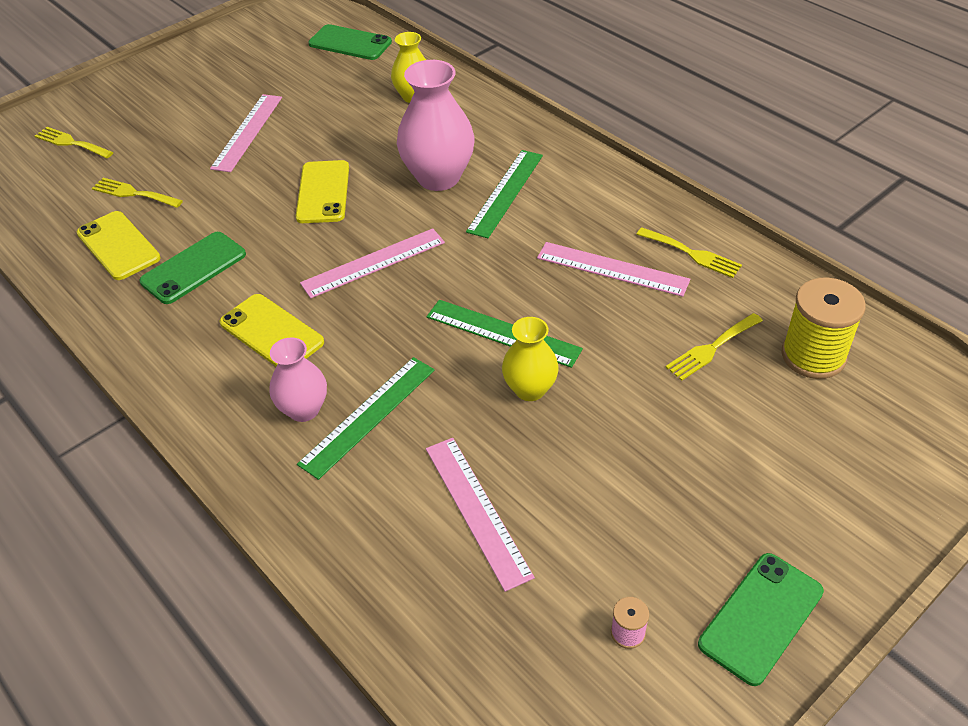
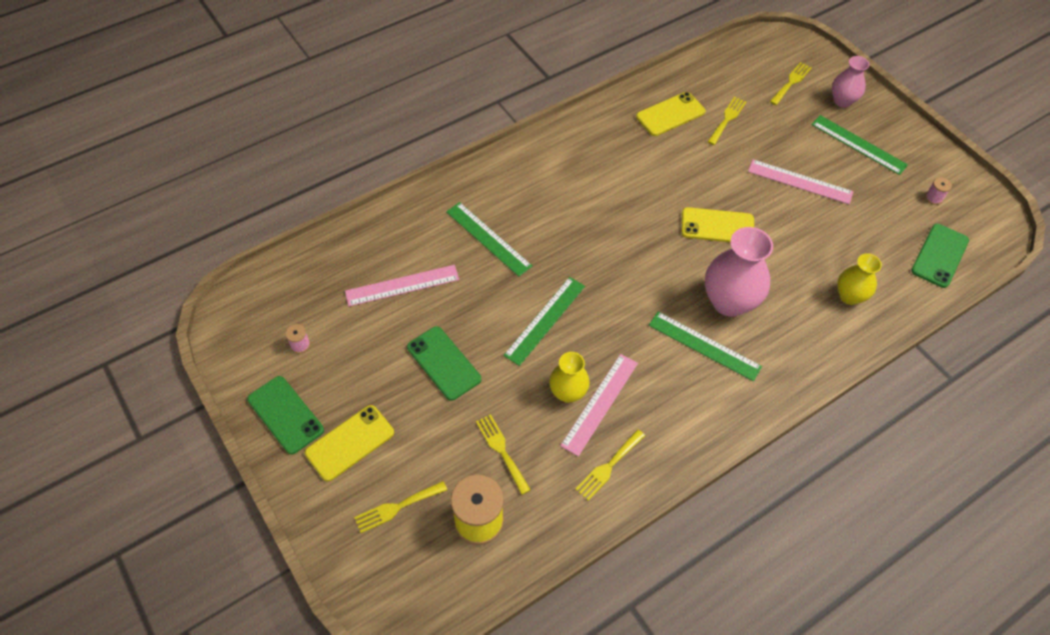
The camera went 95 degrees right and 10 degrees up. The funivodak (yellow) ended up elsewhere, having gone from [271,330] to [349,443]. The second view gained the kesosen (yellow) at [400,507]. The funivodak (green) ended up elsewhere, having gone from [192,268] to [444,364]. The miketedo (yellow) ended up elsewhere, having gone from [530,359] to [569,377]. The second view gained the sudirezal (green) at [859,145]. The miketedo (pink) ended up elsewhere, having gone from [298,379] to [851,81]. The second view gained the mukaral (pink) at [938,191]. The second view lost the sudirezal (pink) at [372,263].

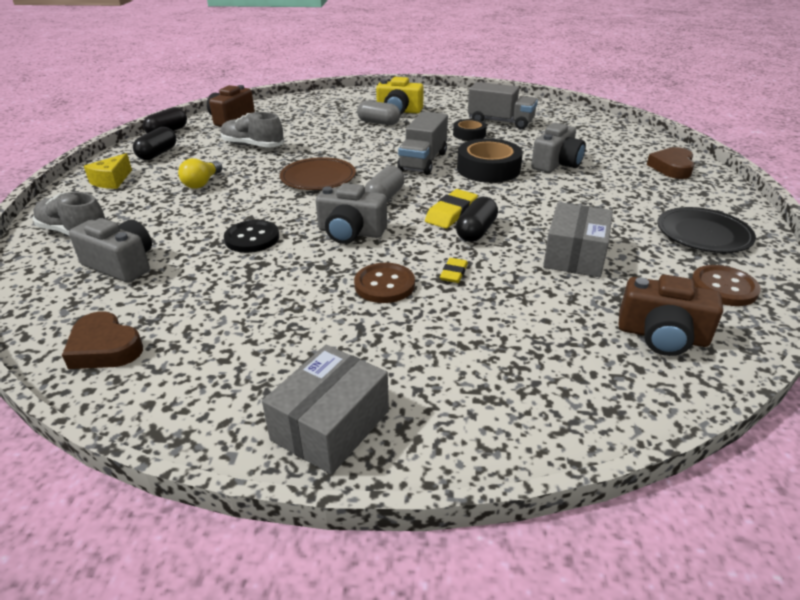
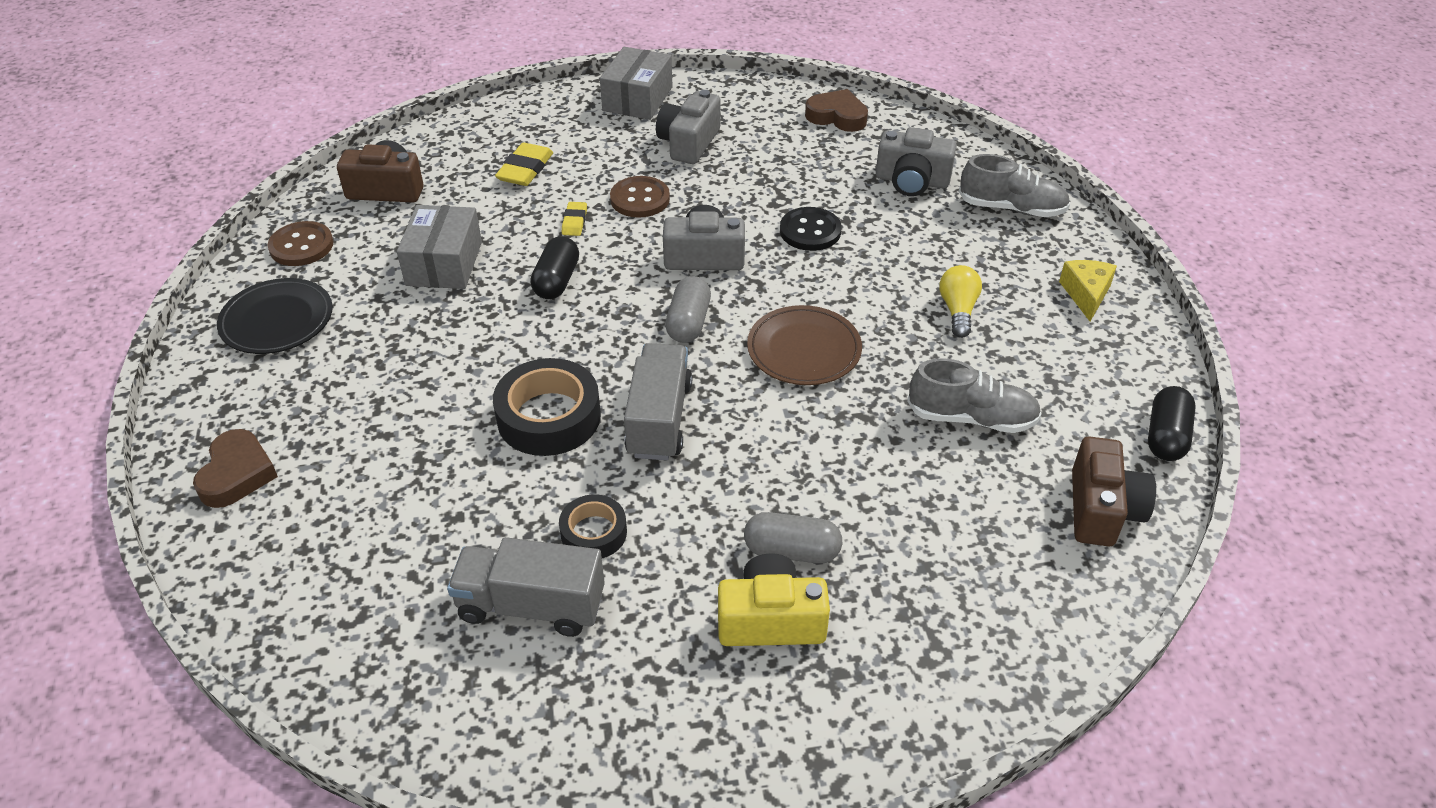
The camera went 165 degrees right and 10 degrees up. The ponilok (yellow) ended up elsewhere, having gone from [451,209] to [524,164]. The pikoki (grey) ended up elsewhere, having gone from [558,148] to [688,127]. The second view lost the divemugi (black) at [154,143].

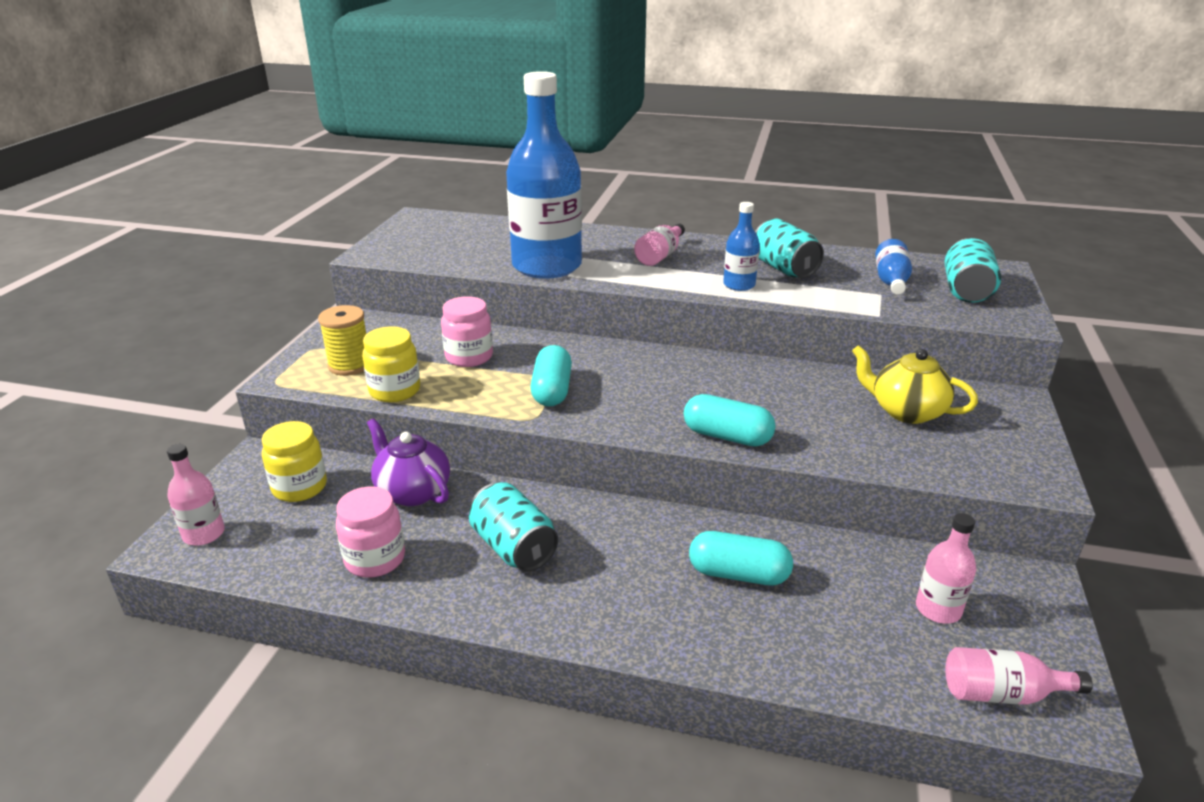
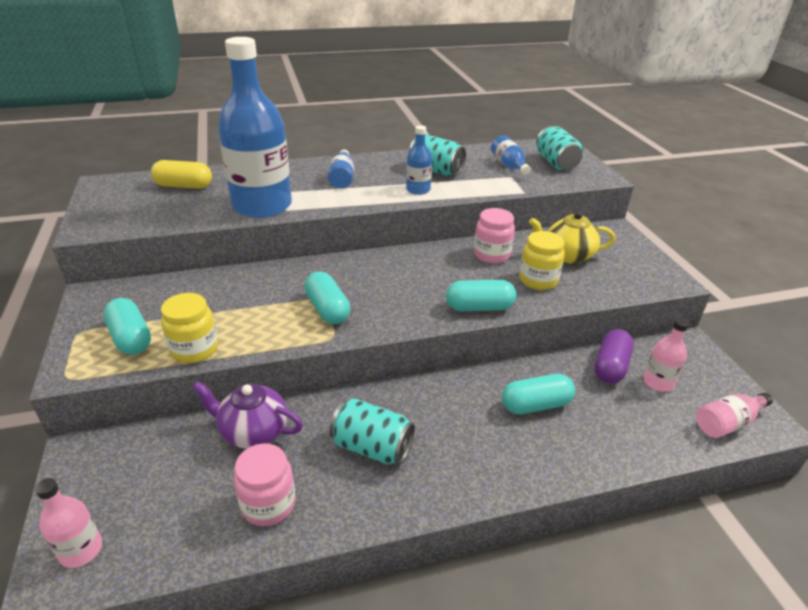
The camera went 30 degrees left and 5 degrees up. Where the mukaral (yellow) stood at [342,340], the divemugi (turquoise) came to stand at [127,326]. The second view gained the divemugi (yellow) at [181,174]. What was the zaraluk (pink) at [659,244] turned into the zaraluk (blue) at [341,169]. The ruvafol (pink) ended up elsewhere, having gone from [467,331] to [494,236]. The ruvafol (yellow) ended up elsewhere, having gone from [294,461] to [542,260]. The second view gained the divemugi (purple) at [614,356].

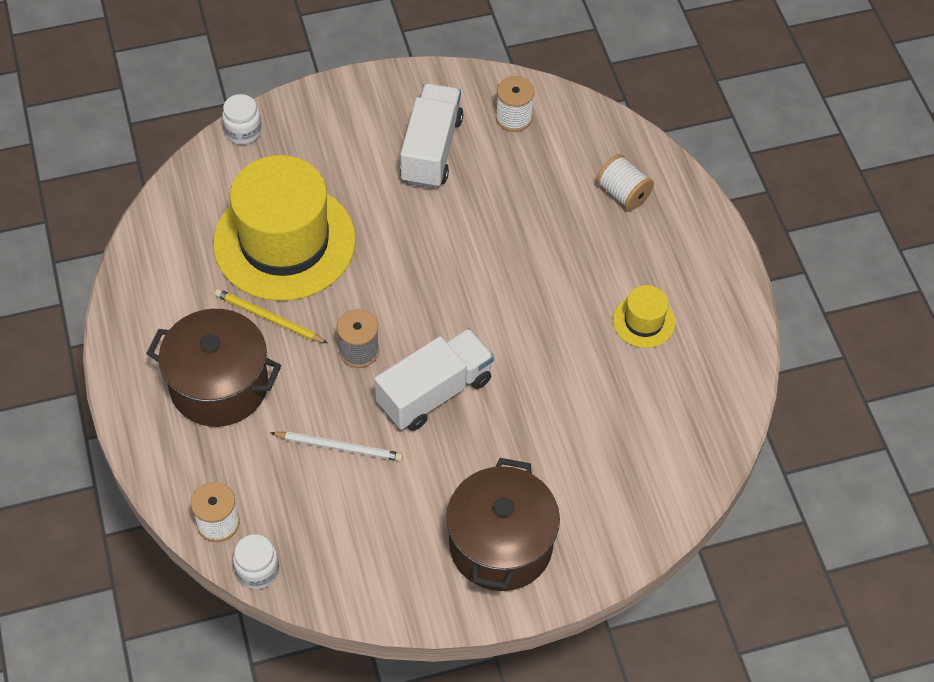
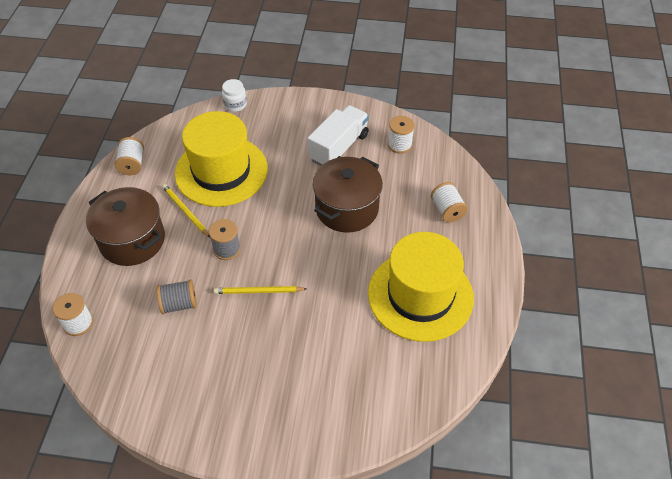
The camera went 25 degrees right and 5 degrees down. The second view gained the mukaral (white) at [129,156]. Where the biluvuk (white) stood at [337,446], the mukaral (grey) came to stand at [177,296]. Where the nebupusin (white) stood at [434,379], the biluvuk (yellow) came to stand at [260,290]. The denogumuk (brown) ended up elsewhere, having gone from [503,524] to [347,195]. The size of the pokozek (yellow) at [644,316] changed by a factor of 2.33. The second view lost the ruvafol (white) at [256,561].

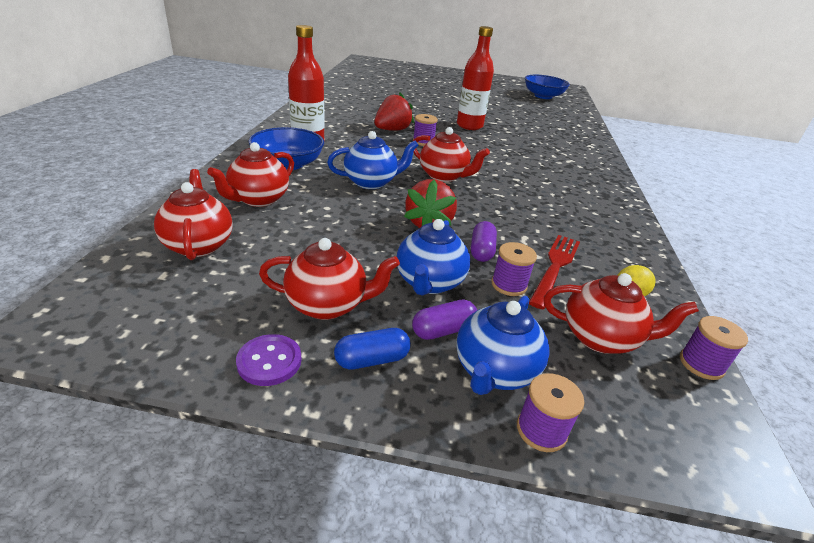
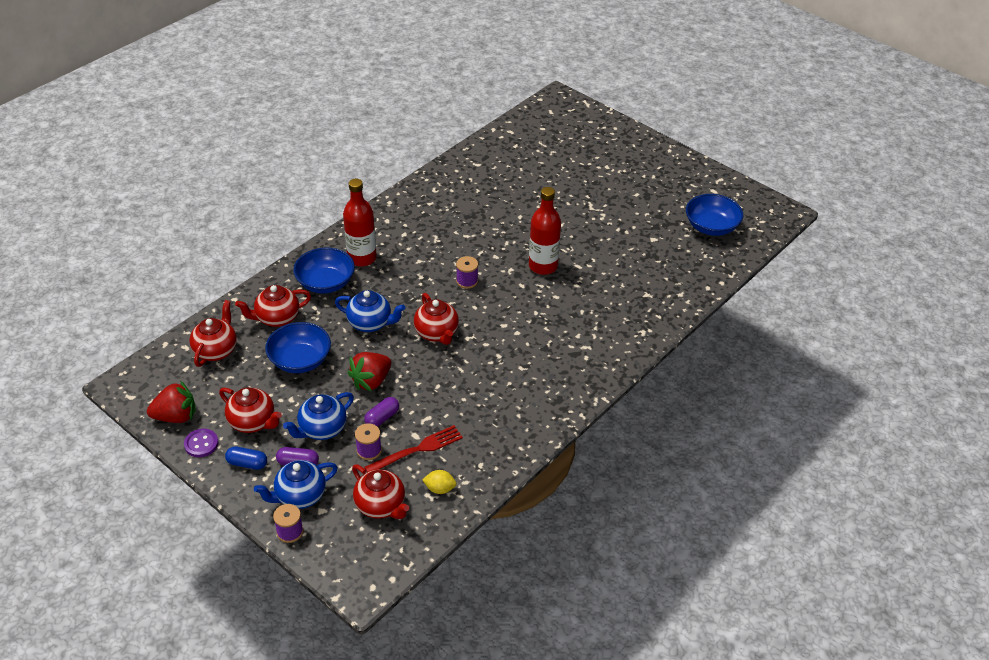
The camera went 35 degrees right and 10 degrees up. The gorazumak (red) ended up elsewhere, having gone from [394,111] to [171,402]. The second view gained the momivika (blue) at [298,347]. The second view lost the mukaral (purple) at [714,348].

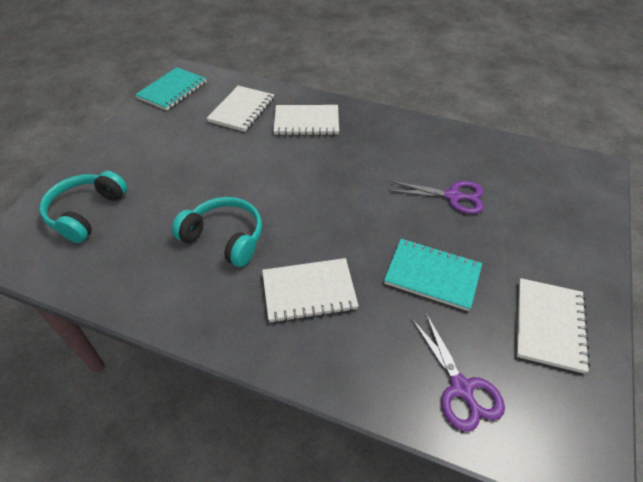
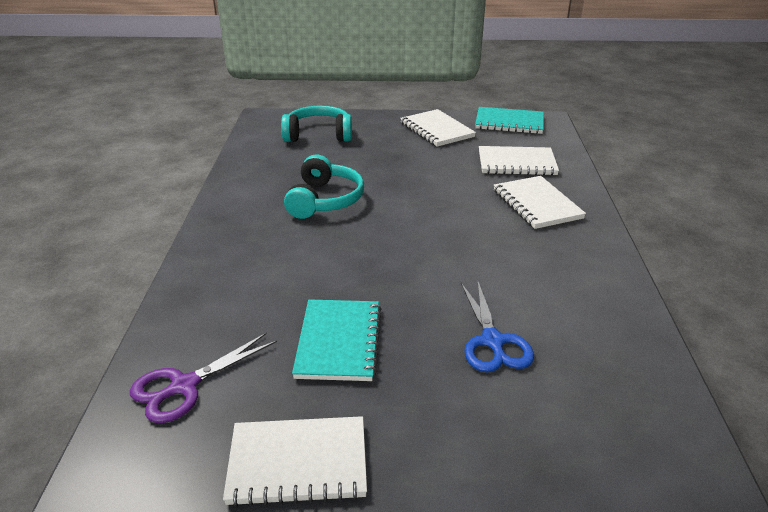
The camera went 70 degrees right and 15 degrees down. The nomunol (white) ended up elsewhere, having gone from [310,290] to [438,128]. What was the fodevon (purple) at [436,197] turned into the fodevon (blue) at [497,326].

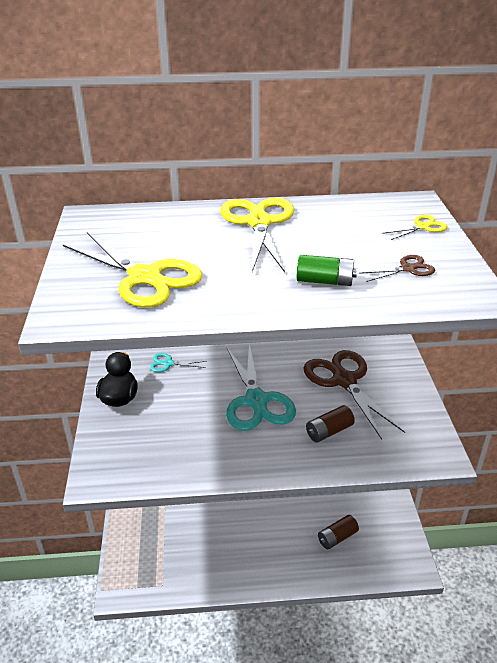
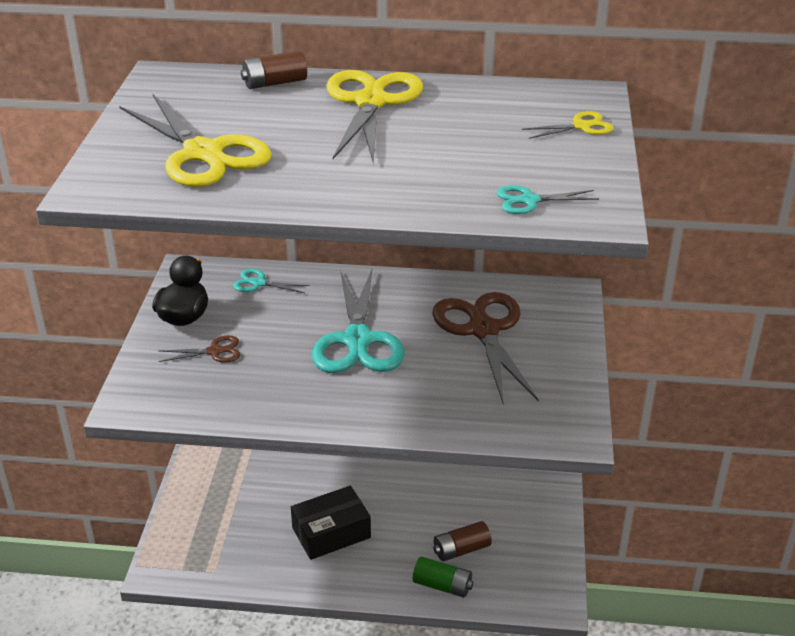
The camera went 10 degrees right and 0 degrees up. The fodevon (brown) ended up elsewhere, having gone from [397,268] to [199,349]. The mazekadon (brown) ended up elsewhere, having gone from [330,423] to [274,70]. The second view gained the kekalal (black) at [331,523]. The mazekadon (green) ended up elsewhere, having gone from [327,270] to [443,577]. The second view gained the fodevon (turquoise) at [548,199].

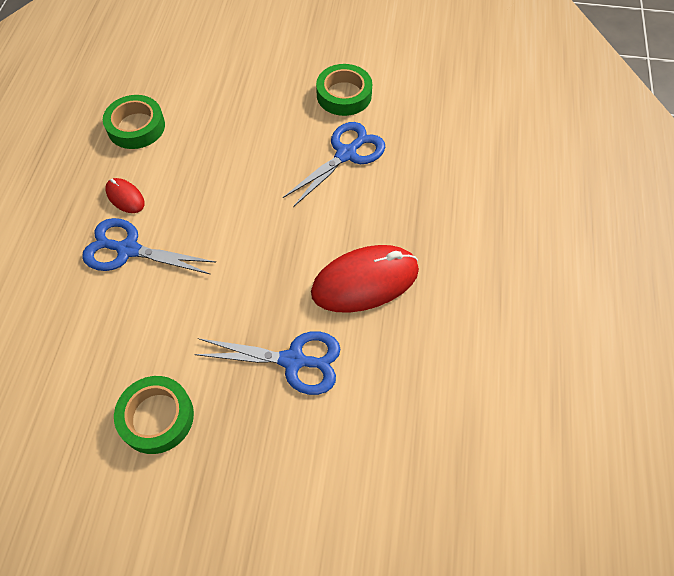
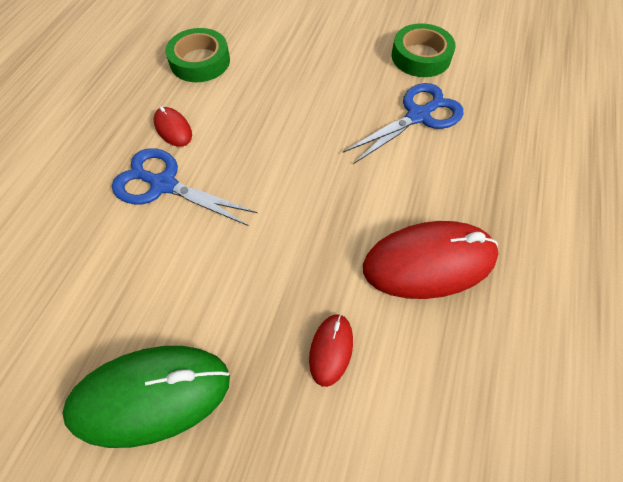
The camera went 10 degrees right and 0 degrees up. Where the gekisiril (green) stood at [154,415], the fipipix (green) came to stand at [146,397]. Where the fodevon (blue) stood at [267,363], the fipipix (red) came to stand at [331,350].

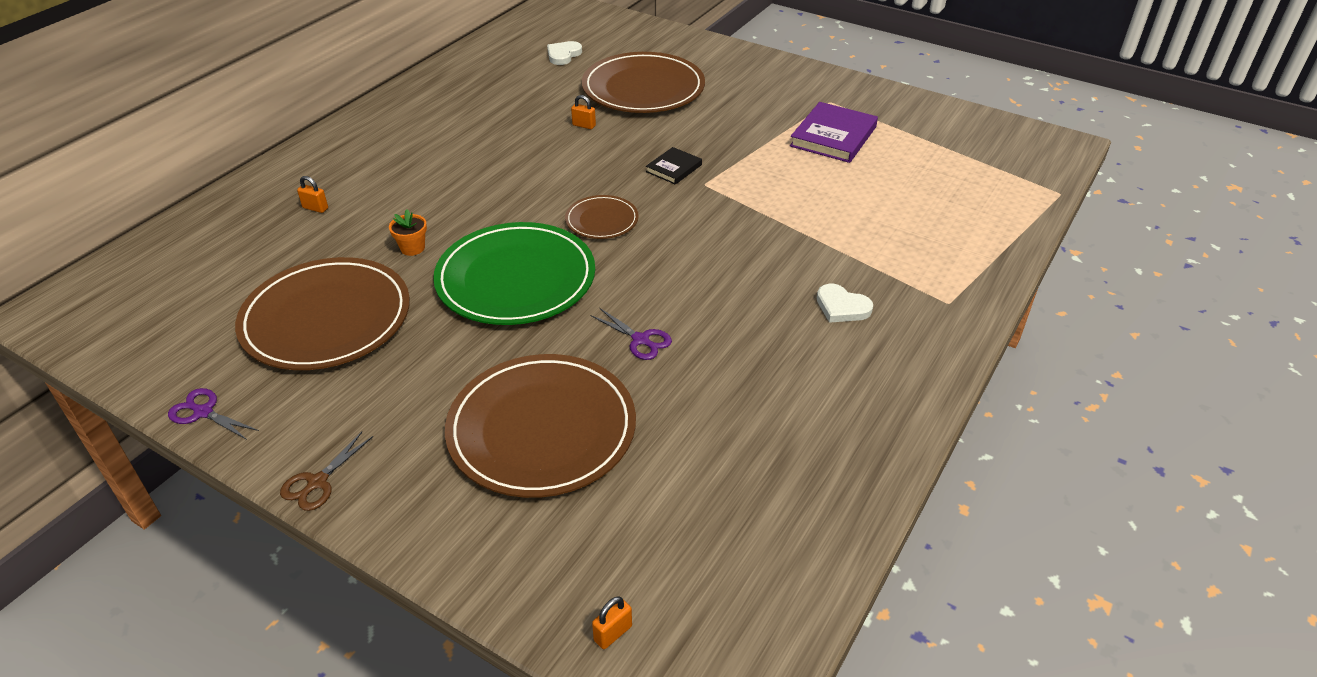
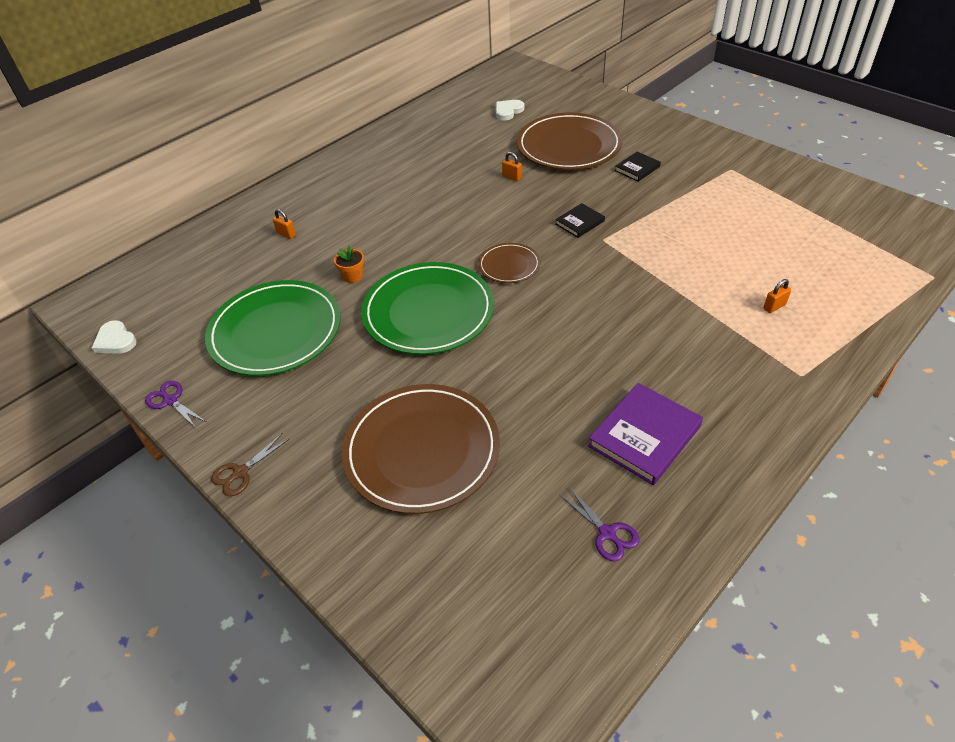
The camera went 15 degrees right and 5 degrees up. The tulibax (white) ended up elsewhere, having gone from [845,303] to [114,337]. What was the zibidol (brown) at [322,313] turned into the zibidol (green) at [273,328]. The fodevon (purple) ended up elsewhere, having gone from [631,334] to [599,524]. The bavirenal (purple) ended up elsewhere, having gone from [834,132] to [645,434]. The second view gained the bavirenal (black) at [638,167]. The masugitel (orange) ended up elsewhere, having gone from [612,622] to [777,296].

